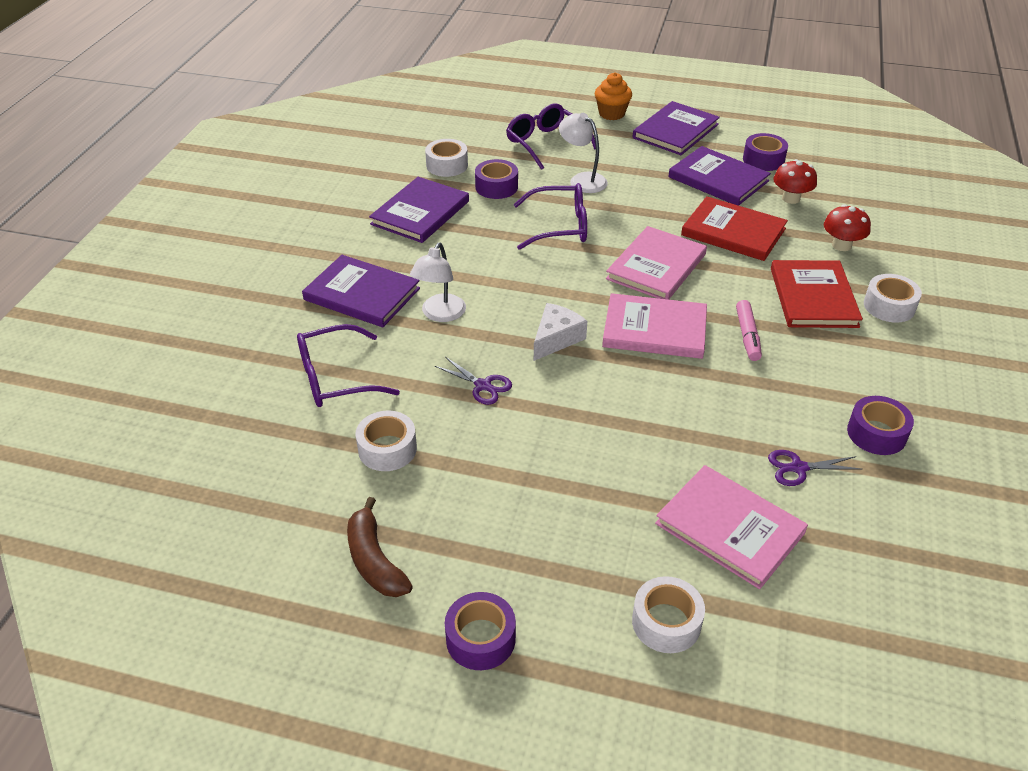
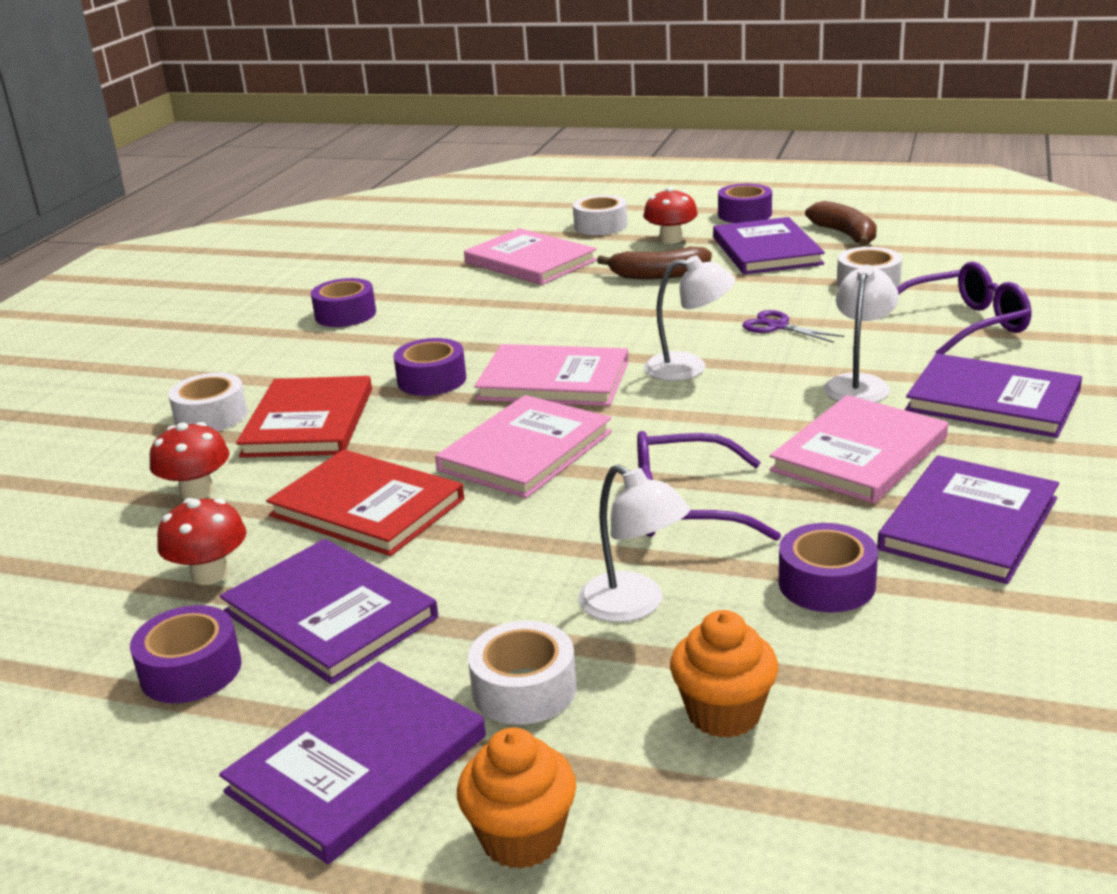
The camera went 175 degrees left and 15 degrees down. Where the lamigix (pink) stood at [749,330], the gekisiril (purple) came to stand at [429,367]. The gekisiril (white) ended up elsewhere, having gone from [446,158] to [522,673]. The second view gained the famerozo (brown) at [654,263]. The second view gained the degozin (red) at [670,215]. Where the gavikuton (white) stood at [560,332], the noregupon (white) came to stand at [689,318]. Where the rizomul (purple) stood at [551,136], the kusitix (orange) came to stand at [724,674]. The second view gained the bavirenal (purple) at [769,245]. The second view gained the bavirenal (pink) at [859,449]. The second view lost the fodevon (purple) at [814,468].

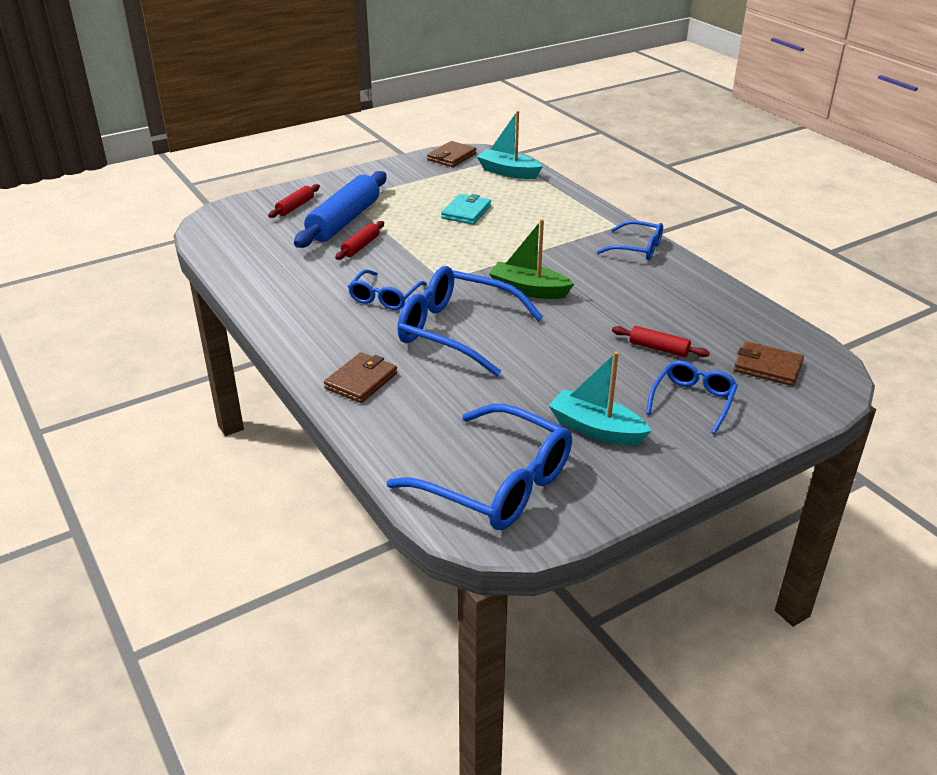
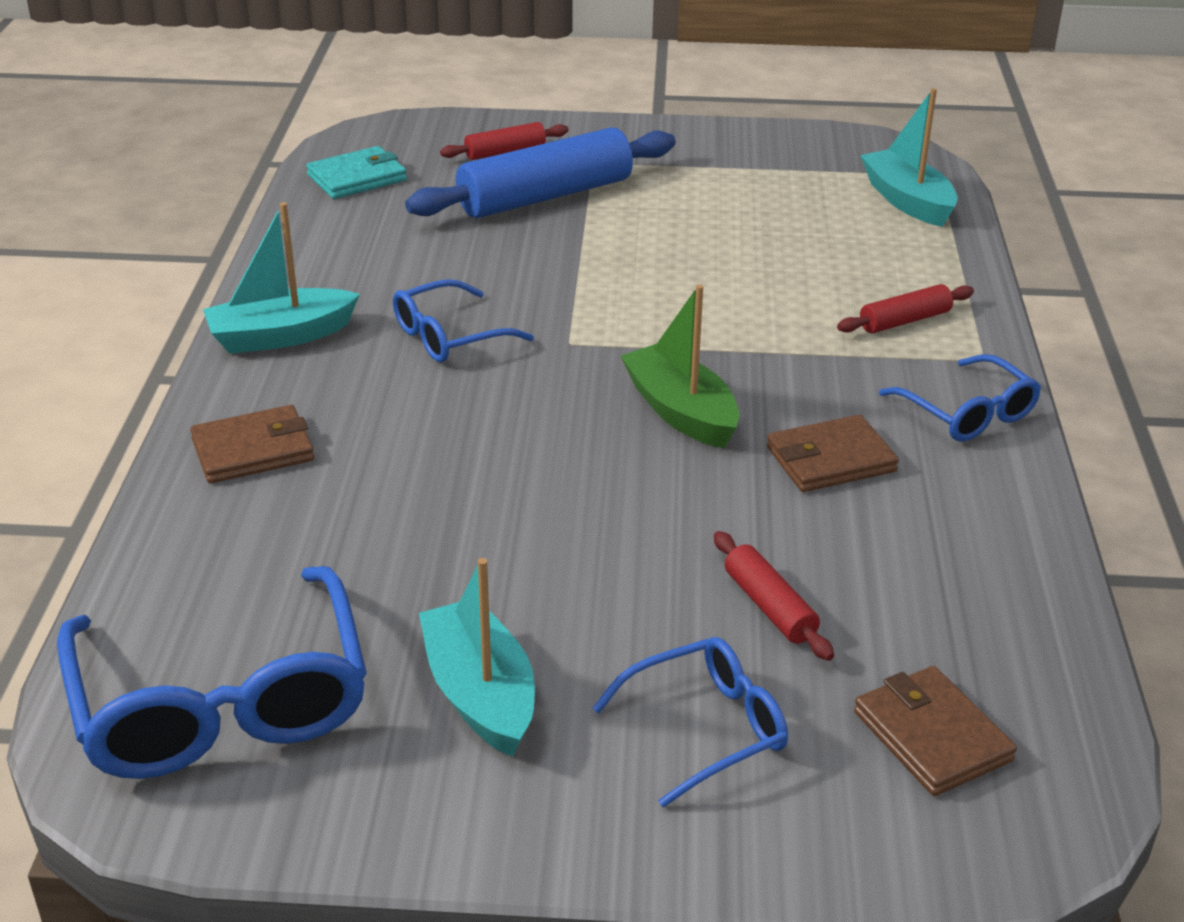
The camera went 35 degrees right and 0 degrees up. The second view gained the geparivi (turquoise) at [281,278]. The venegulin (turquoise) ended up elsewhere, having gone from [466,209] to [356,172]. The venegulin (brown) ended up elsewhere, having gone from [452,154] to [833,453]. The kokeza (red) ended up elsewhere, having gone from [359,240] to [905,308]. The second view lost the rizomul (blue) at [470,321].

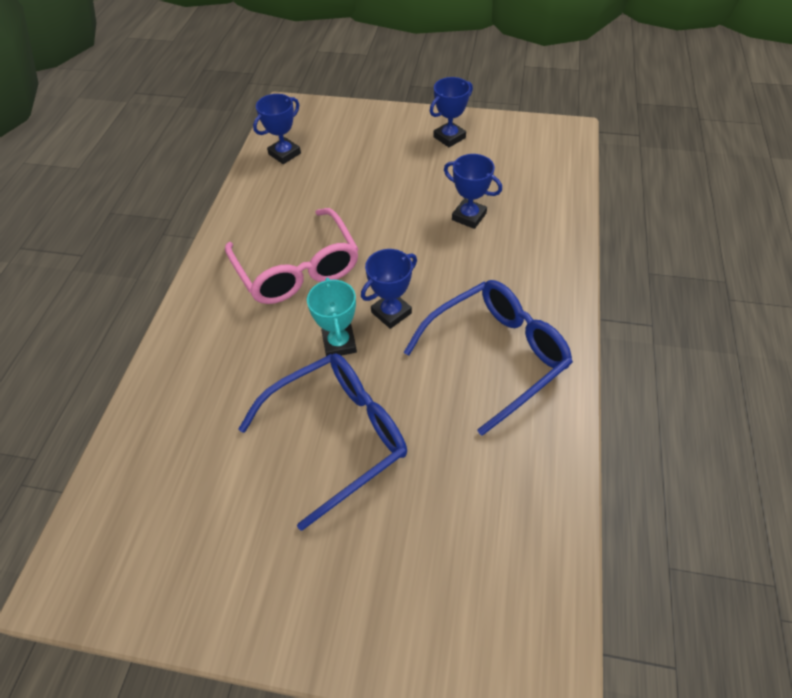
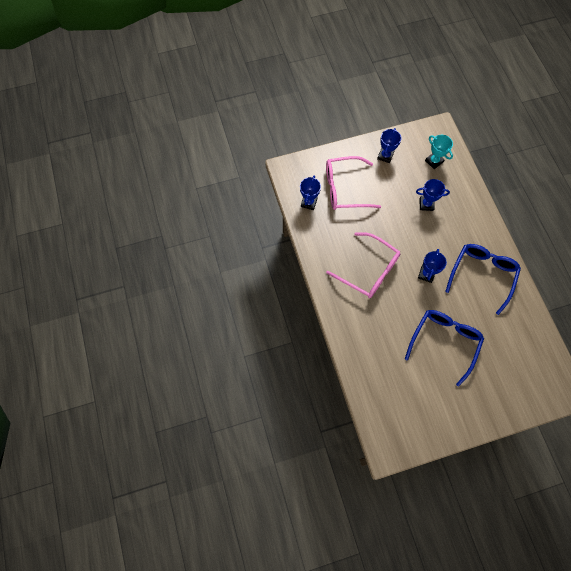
The camera went 30 degrees left and 15 degrees up. The second view gained the rizomul (pink) at [353,183]. The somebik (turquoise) ended up elsewhere, having gone from [332,317] to [439,152].

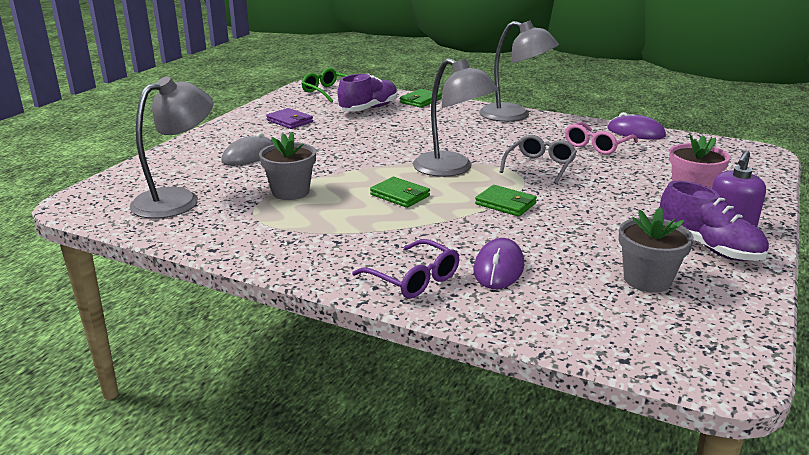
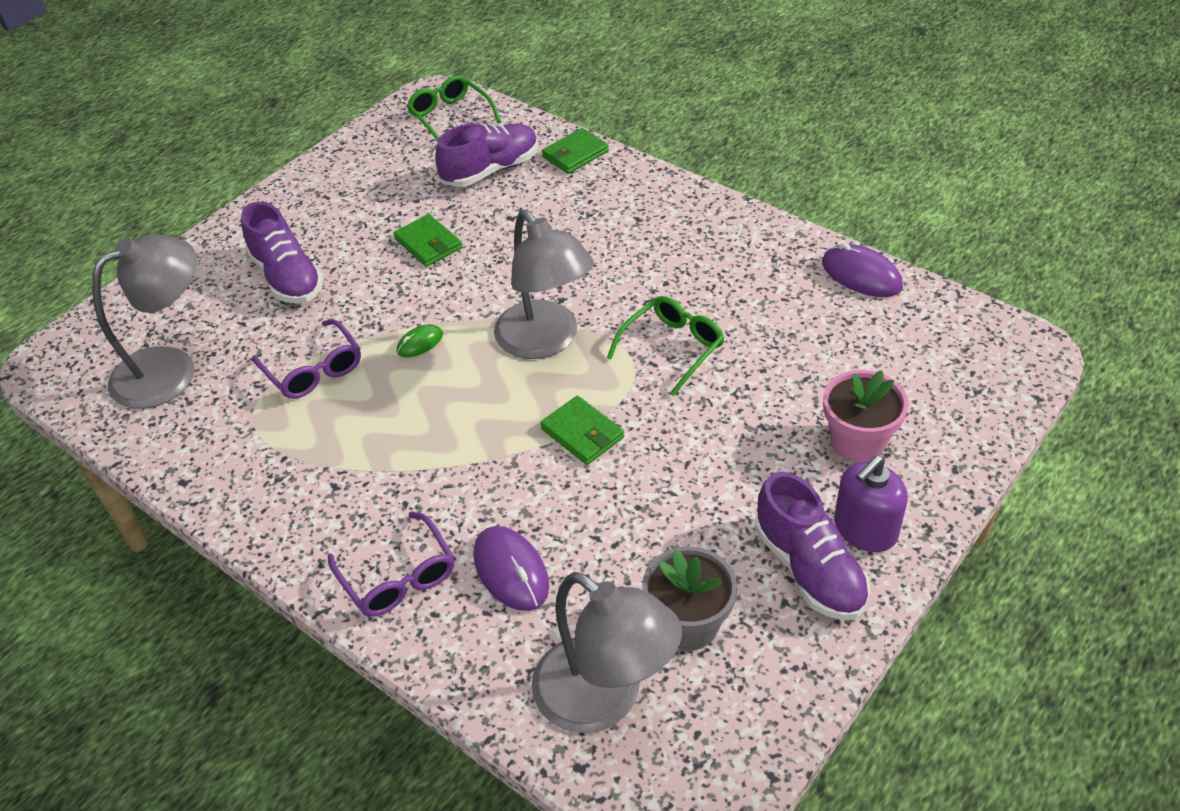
The camera went 15 degrees right and 20 degrees up. Where the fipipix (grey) stood at [247,149], the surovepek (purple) came to stand at [282,253]. Where the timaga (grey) stood at [287,166], the rizomul (purple) came to stand at [306,359]. The venegulin (green) ended up elsewhere, having gone from [400,192] to [427,240]. The second view gained the fipipix (green) at [420,340]. The fipipix (purple) at [499,263] ended up facing another way, 60 degrees counterclockwise from before. The noregupon (grey) ended up elsewhere, having gone from [519,71] to [607,652]. What was the rizomul (grey) at [538,159] turned into the rizomul (green) at [665,346]. The second view lost the venegulin (purple) at [289,118]. The second view lost the rizomul (pink) at [601,138].

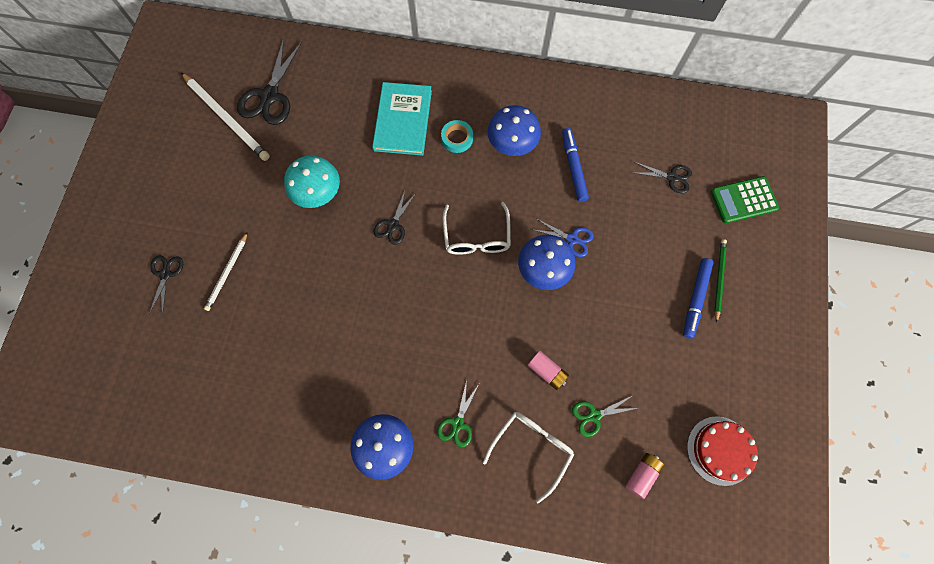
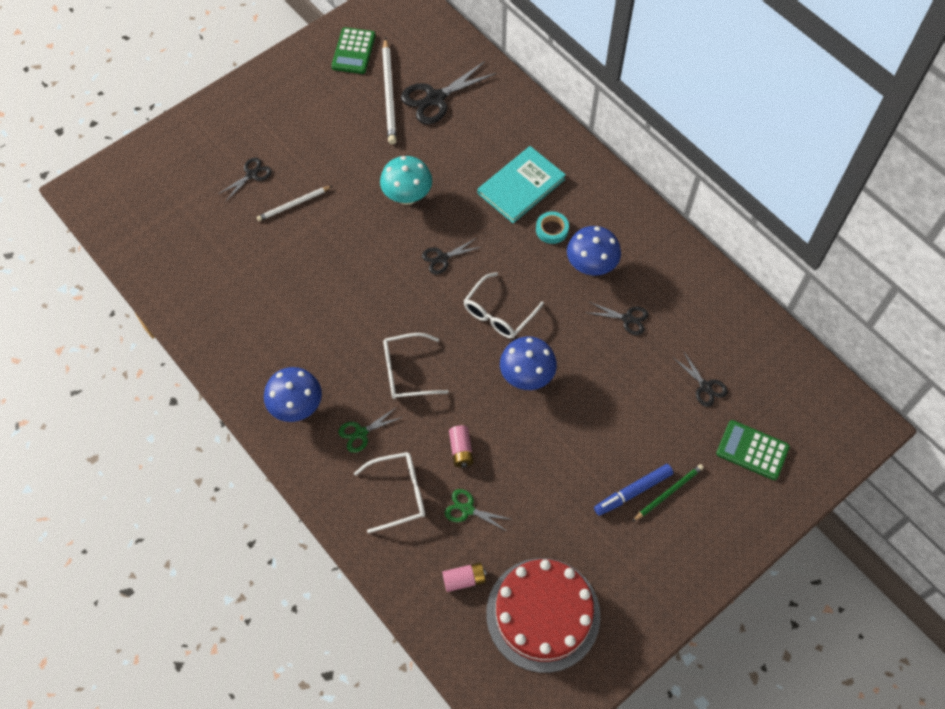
The camera went 40 degrees right and 10 degrees down. The second view gained the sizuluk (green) at [353,50]. The second view gained the rizomul (white) at [416,366]. The size of the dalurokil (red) at [722,451] changed by a factor of 1.66. Where the lamigix (blue) stood at [575,165], the fodevon (black) came to stand at [619,318]. The second view lost the fodevon (blue) at [564,238].

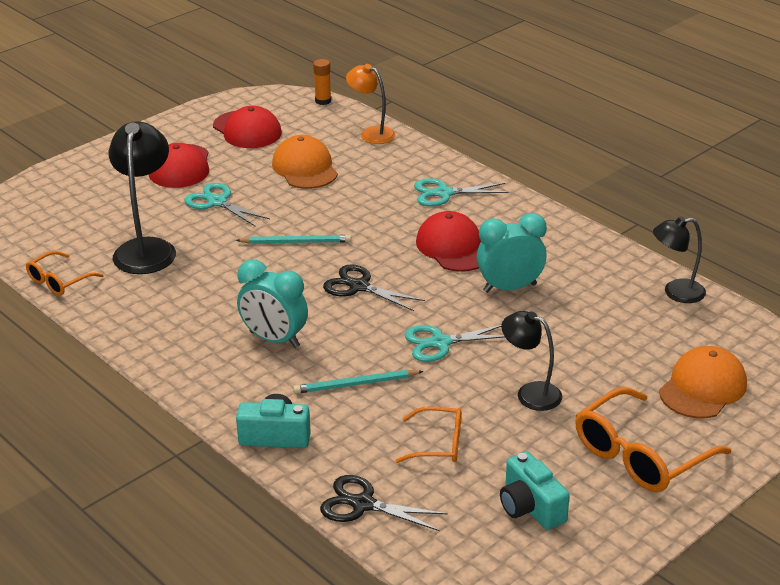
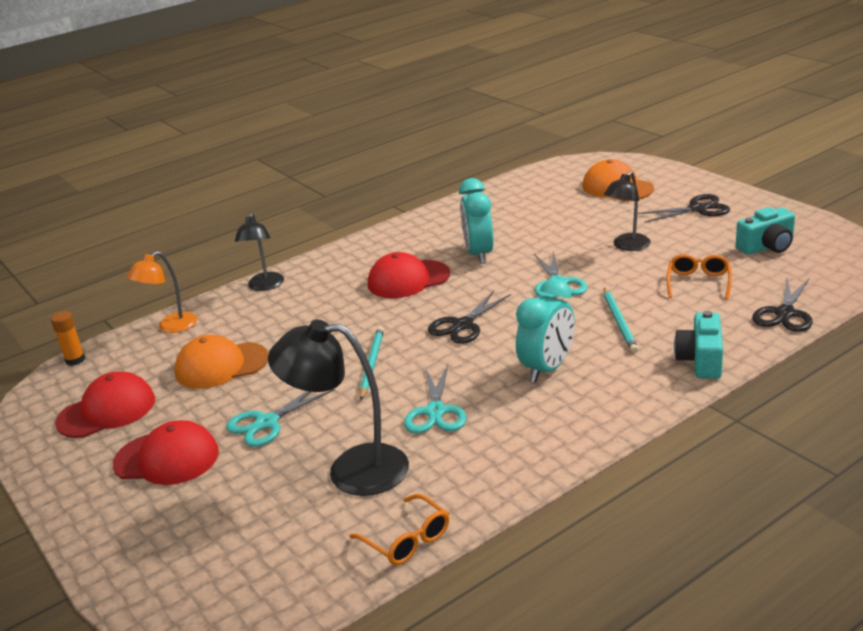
The camera went 80 degrees left and 5 degrees down. The noregupon (black) ended up elsewhere, having gone from [679,260] to [259,252]. The fodevon (turquoise) ended up elsewhere, having gone from [461,192] to [435,399]. Where the rizomul (orange) stood at [653,439], the fodevon (black) came to stand at [684,208].

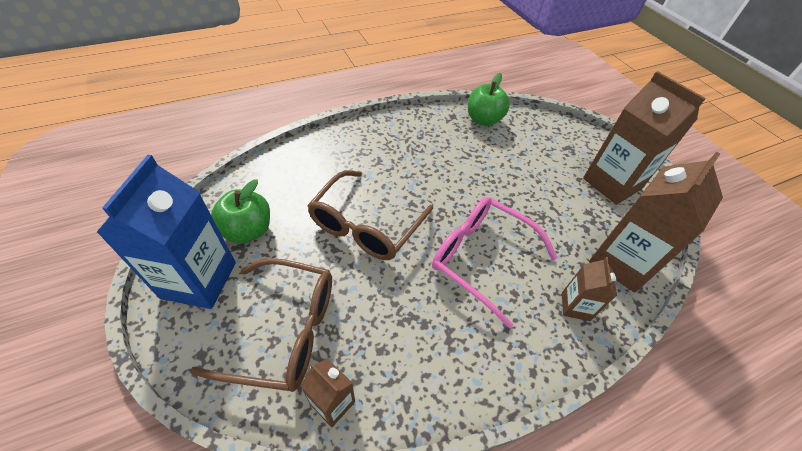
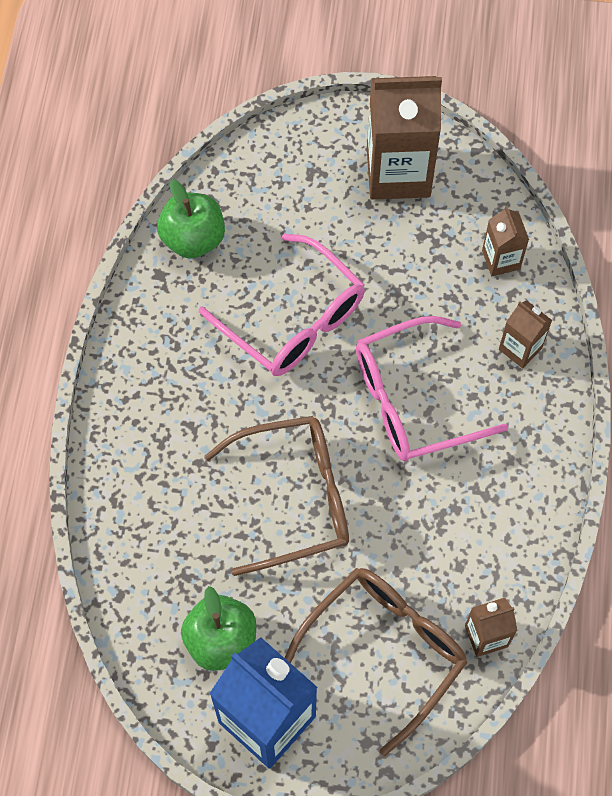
The camera went 55 degrees left and 15 degrees up. The second view gained the rizomul (pink) at [282,305]. The rizomul (brown) at [370,215] ended up facing another way, 75 degrees counterclockwise from before. The size of the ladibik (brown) at [656,222] changed by a factor of 0.50.

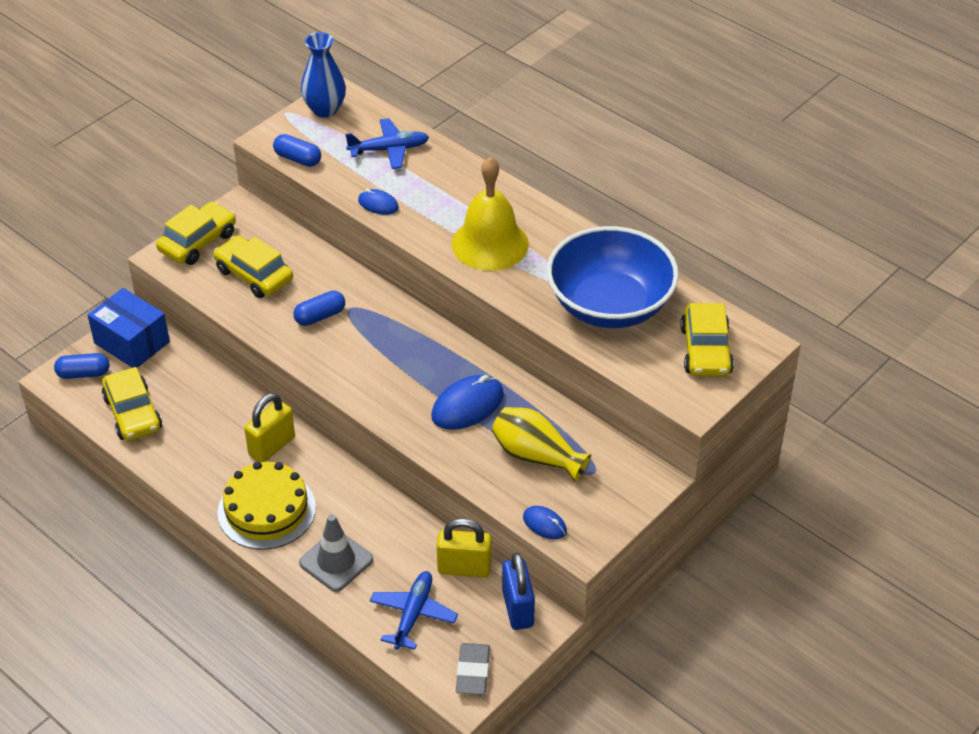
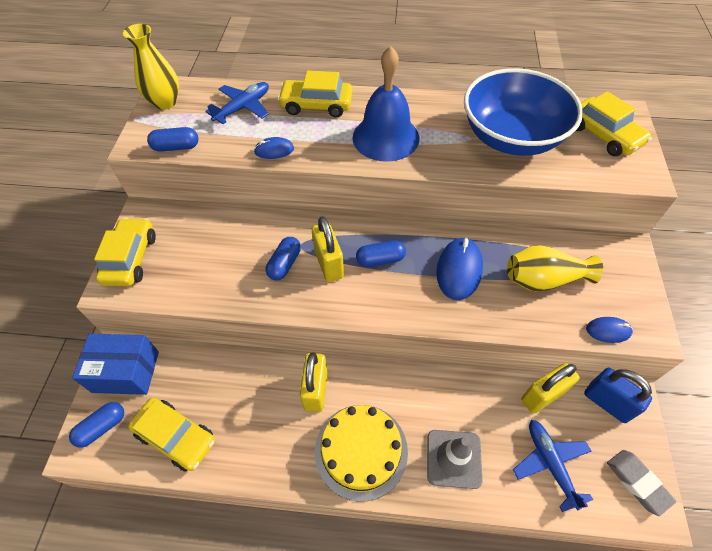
The camera went 35 degrees left and 10 degrees up. What was the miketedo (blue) at [323,75] turned into the miketedo (yellow) at [151,67]. The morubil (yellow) ended up elsewhere, having gone from [253,266] to [315,93]. The second view gained the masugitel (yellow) at [328,249]. What was the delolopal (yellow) at [490,214] turned into the delolopal (blue) at [386,104]. The second view gained the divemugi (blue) at [381,253].

